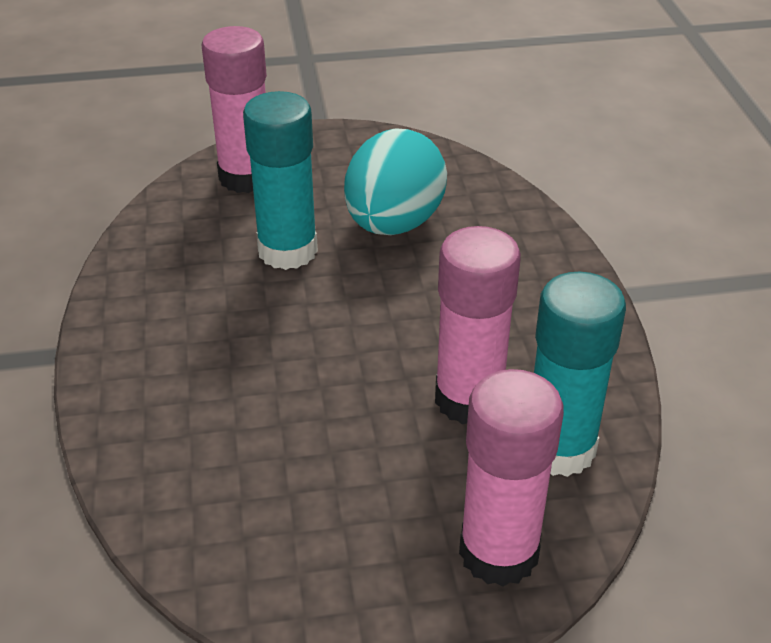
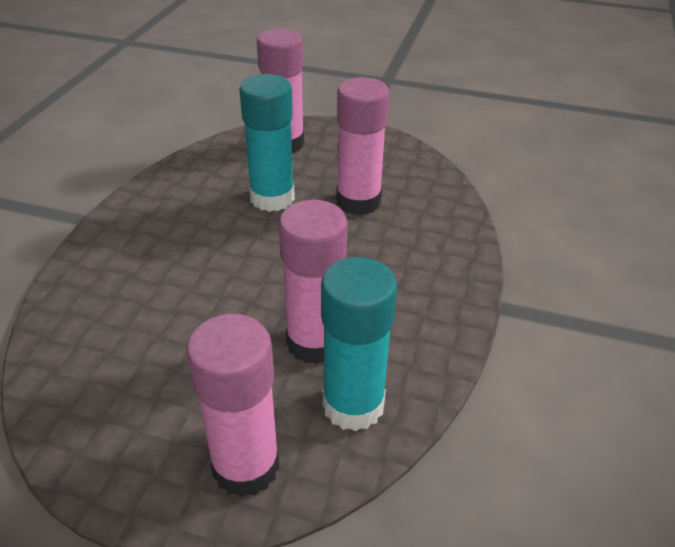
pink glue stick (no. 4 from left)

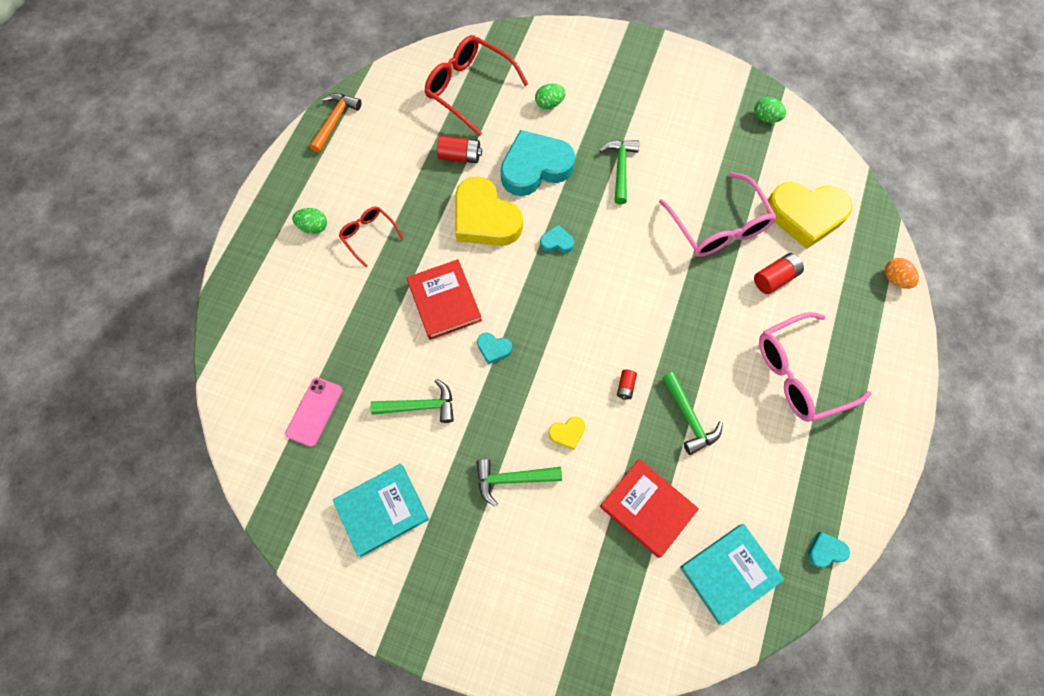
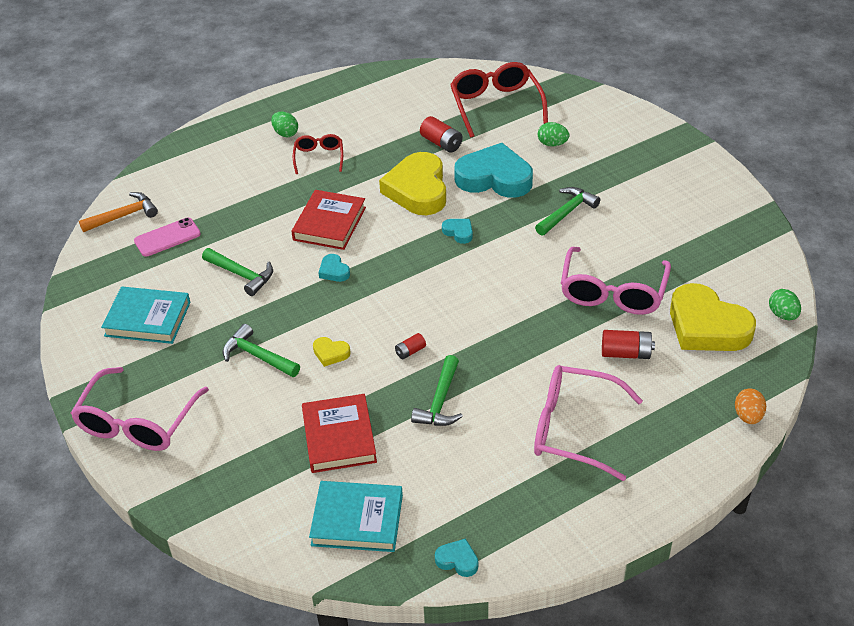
pink glasses (no. 1 from left); orange hammer; leaf-green toy egg (no. 3 from left)

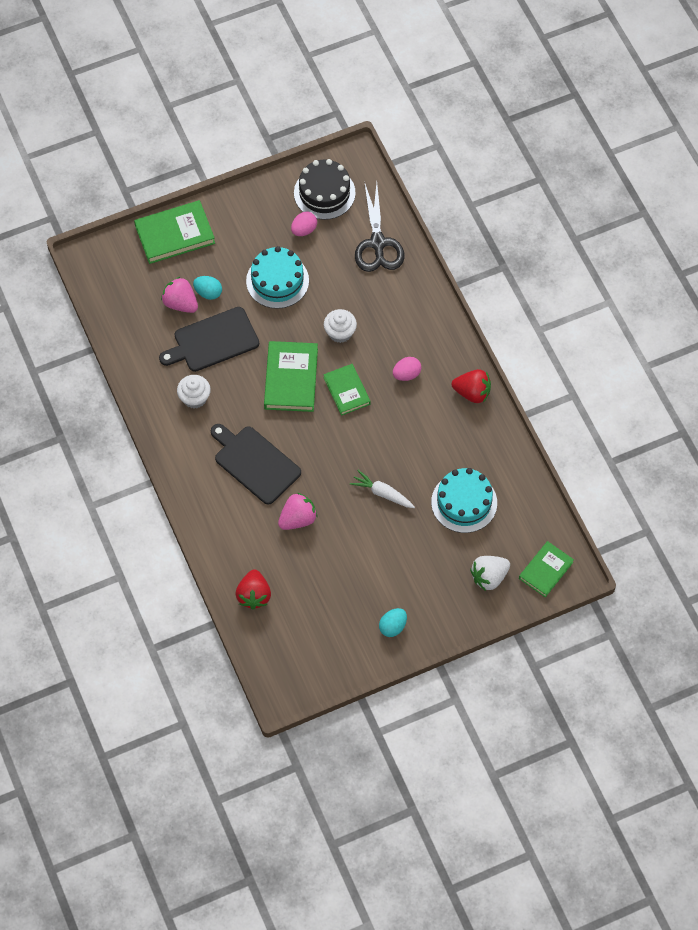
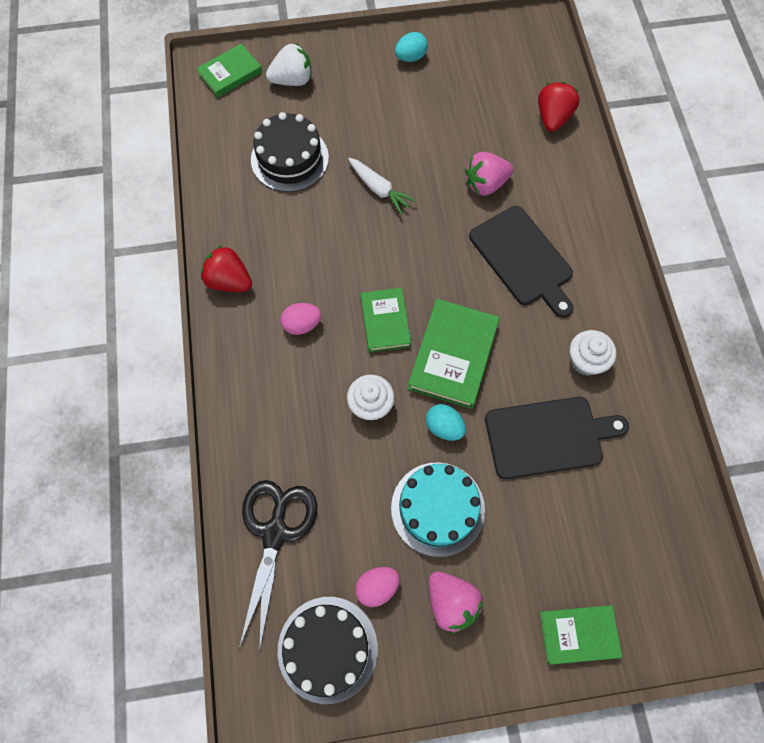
pink berry (no. 1 from left); turquoise toy egg (no. 2 from left); jet-black cake (no. 1 from left); leaf-green book (no. 4 from left)

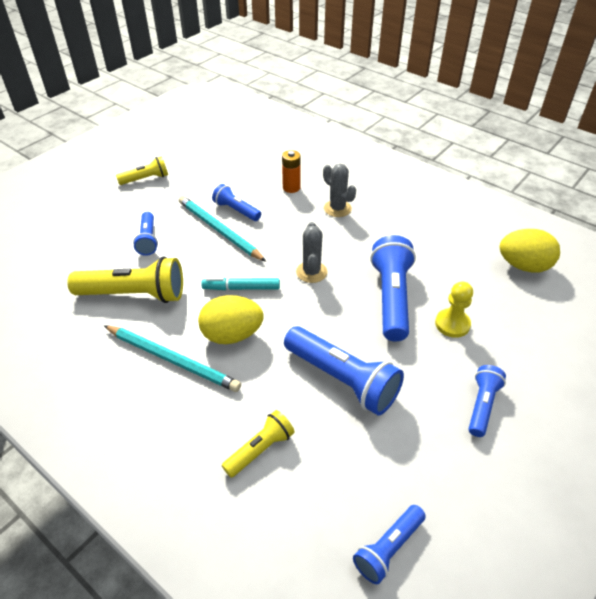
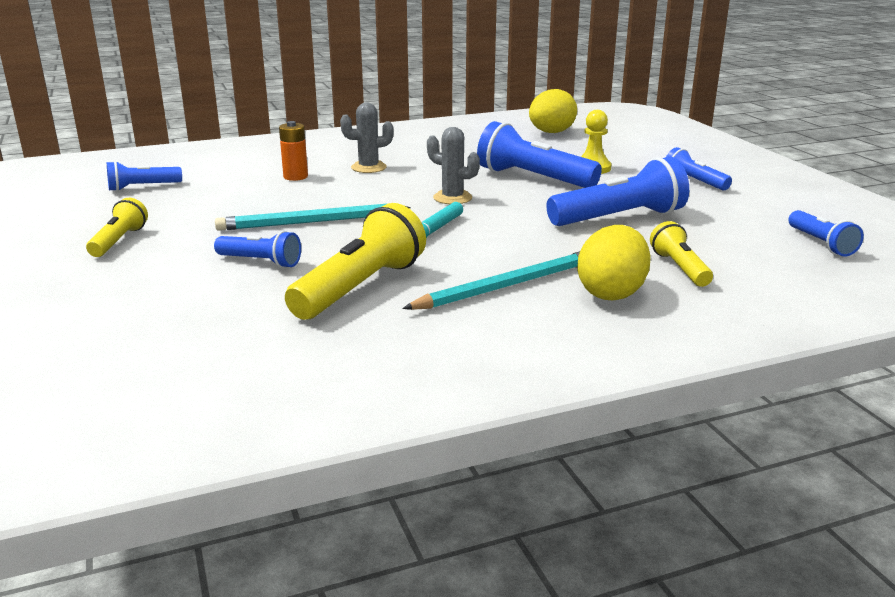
bright yellow toy egg (no. 2 from left); cobalt flashlight (no. 1 from left)

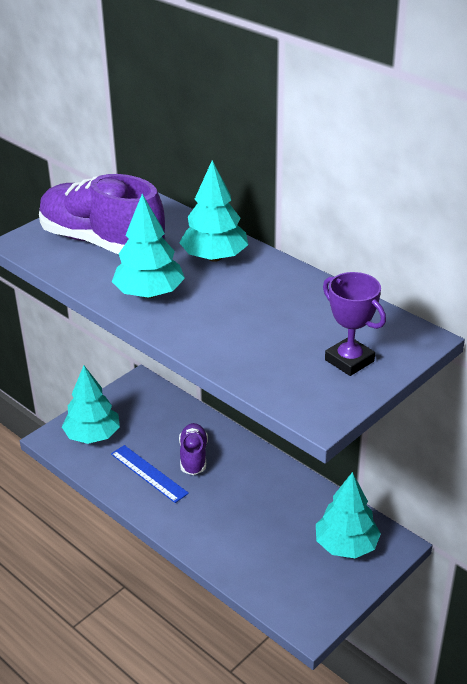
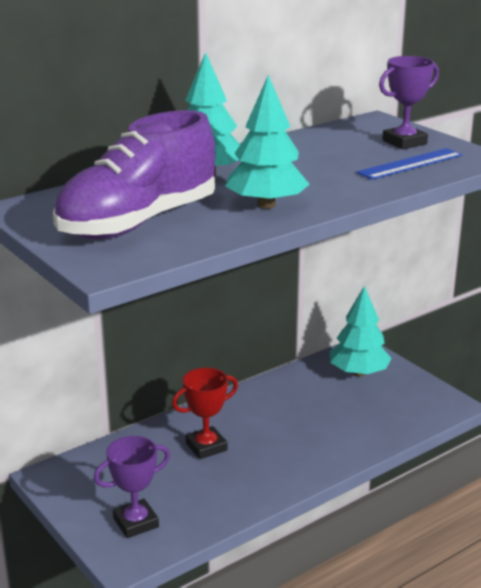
cobalt measuring stick; royal purple award cup (no. 1 from left); crimson award cup

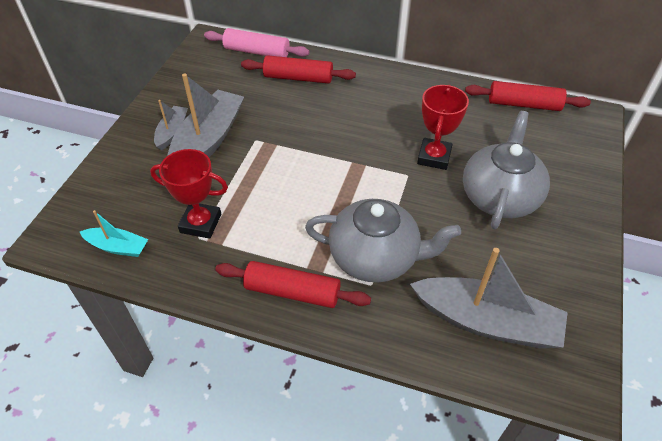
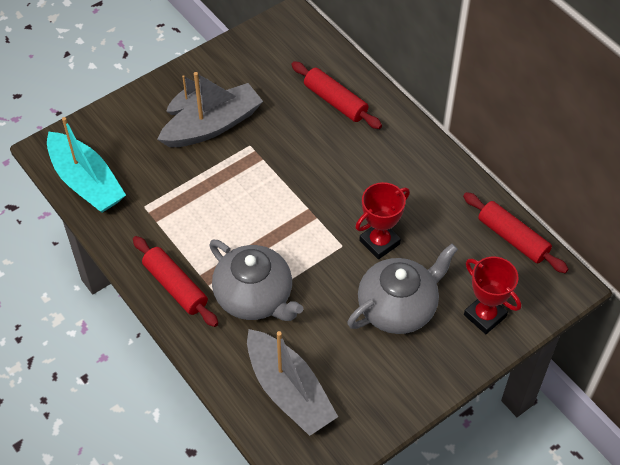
pink dough roller; crimson award cup (no. 2 from left); turquoise toy boat

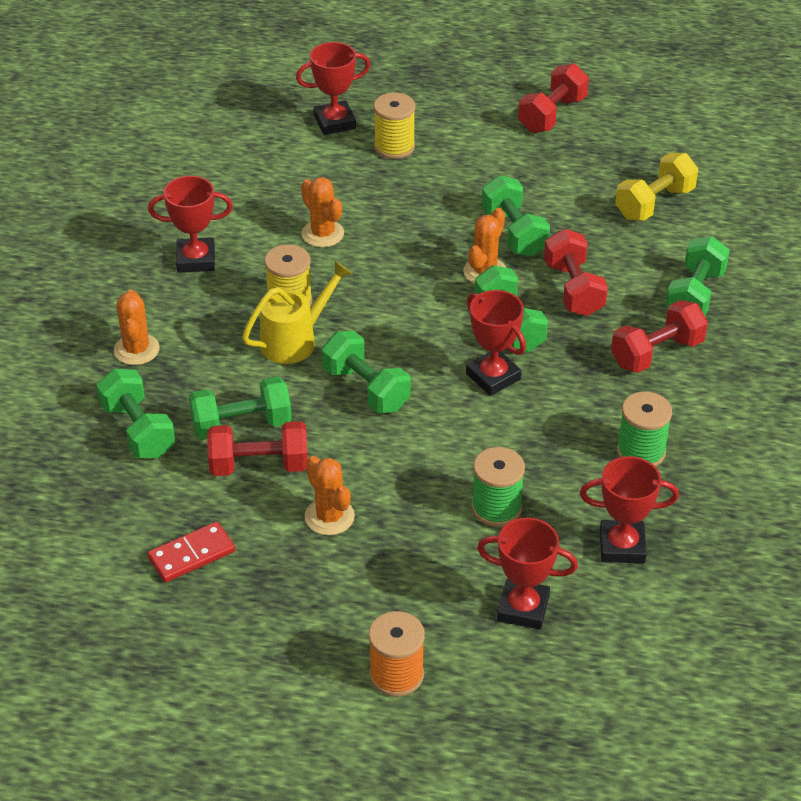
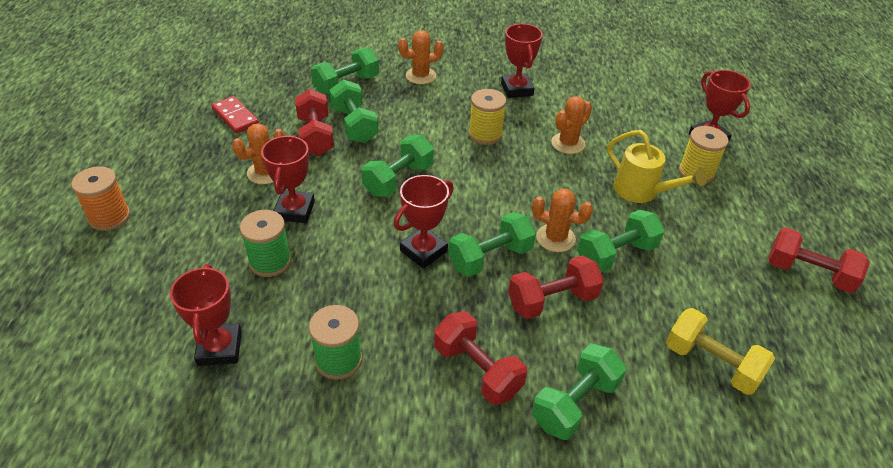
bright yellow watering pot; crimson award cup (no. 2 from left); leaf-green dumbbell (no. 5 from left)

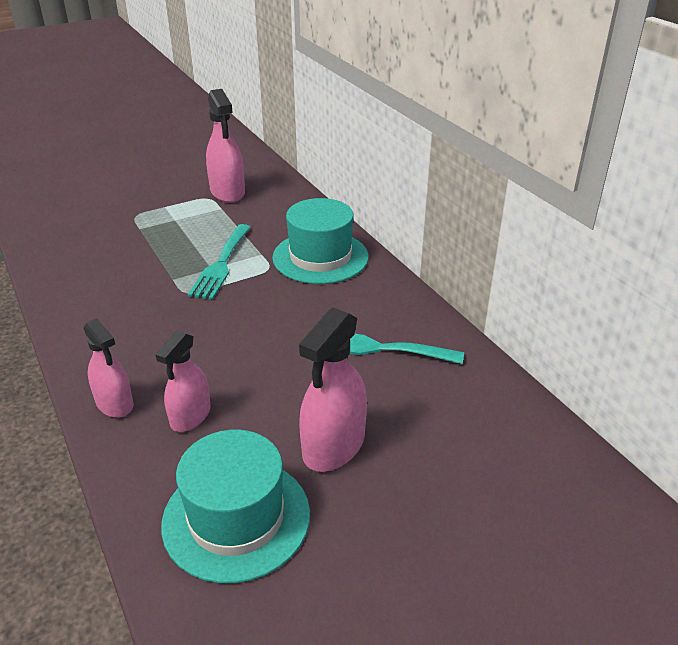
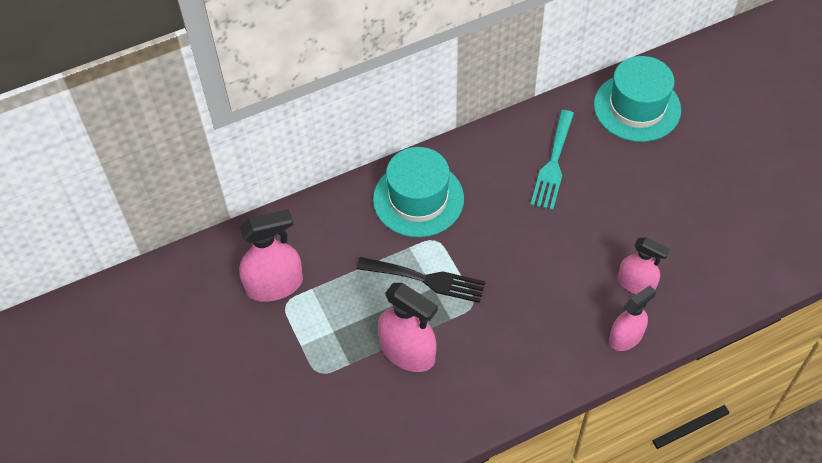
turquoise hat (no. 2 from left); pink spray bottle (no. 2 from left); jet-black fork

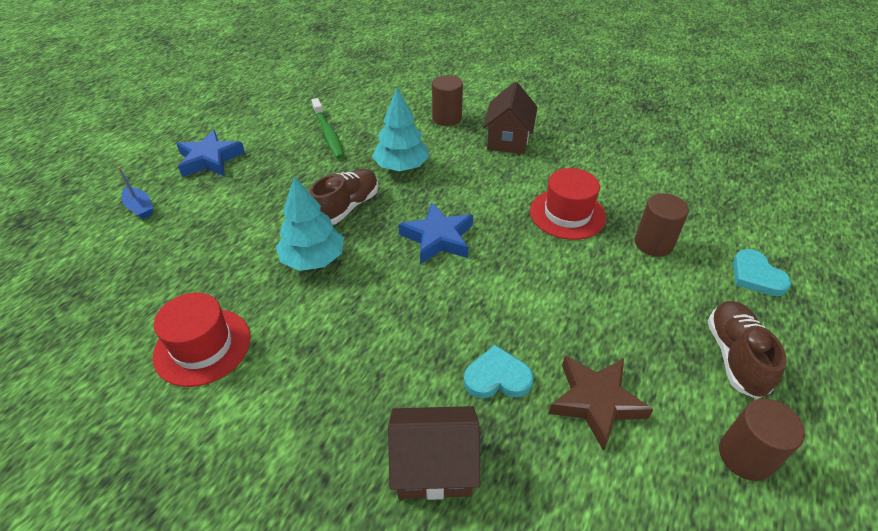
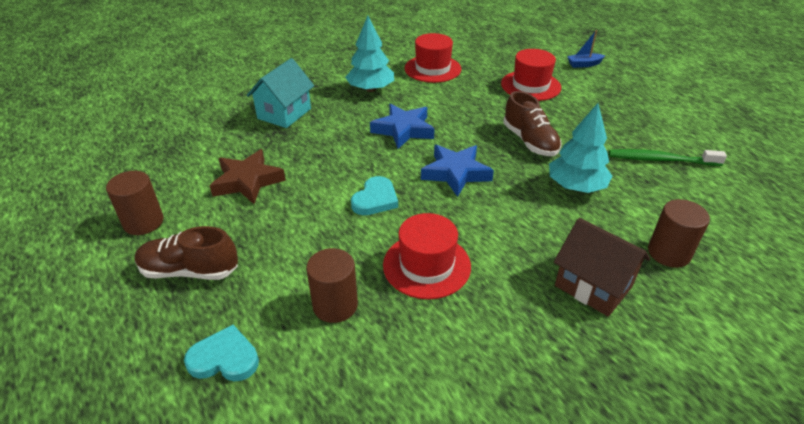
crimson hat (no. 3 from left); cobalt star (no. 1 from left); turquoise tree (no. 1 from left); turquoise love heart (no. 2 from left); turquoise cottage; brown lace-up shoe (no. 1 from left)

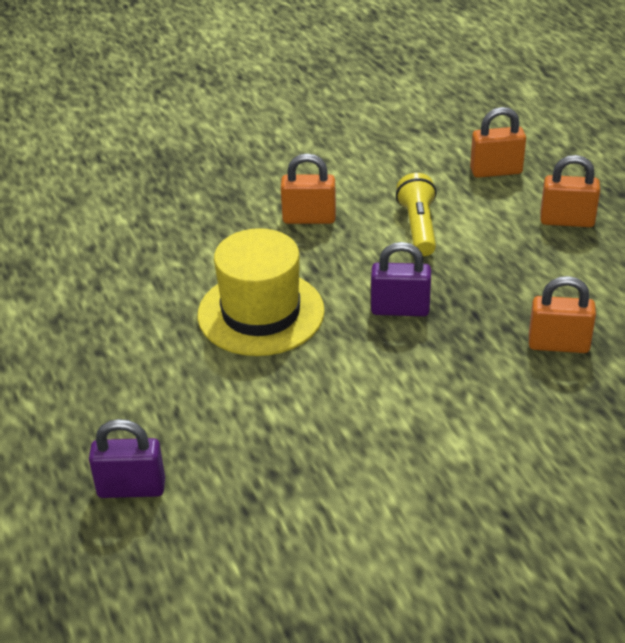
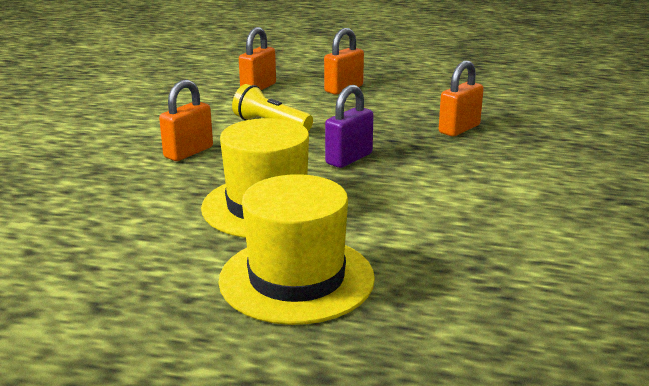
royal purple lock (no. 1 from left in the first image); bright yellow hat (no. 2 from left)

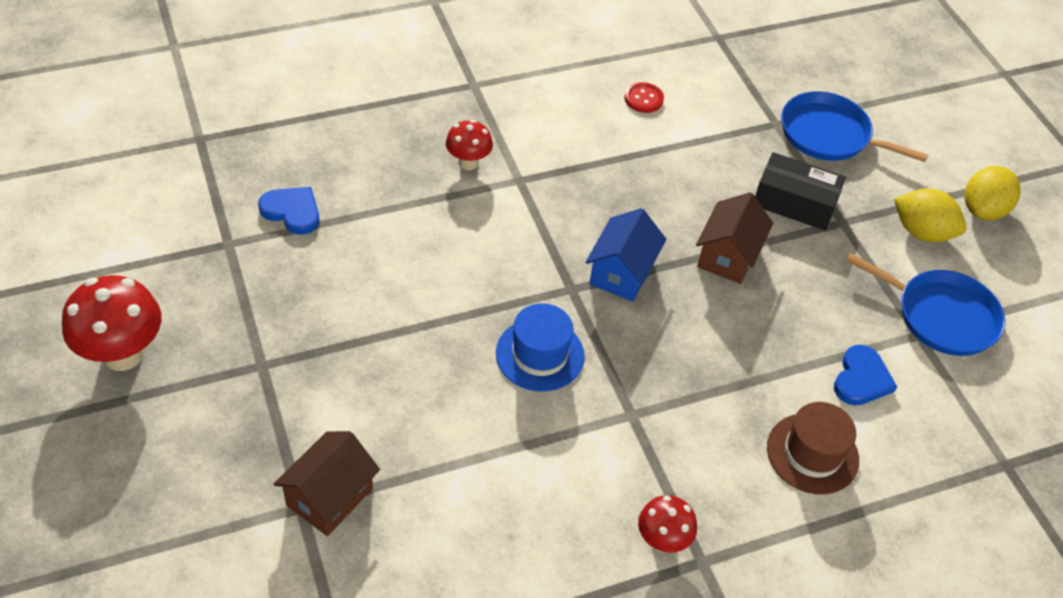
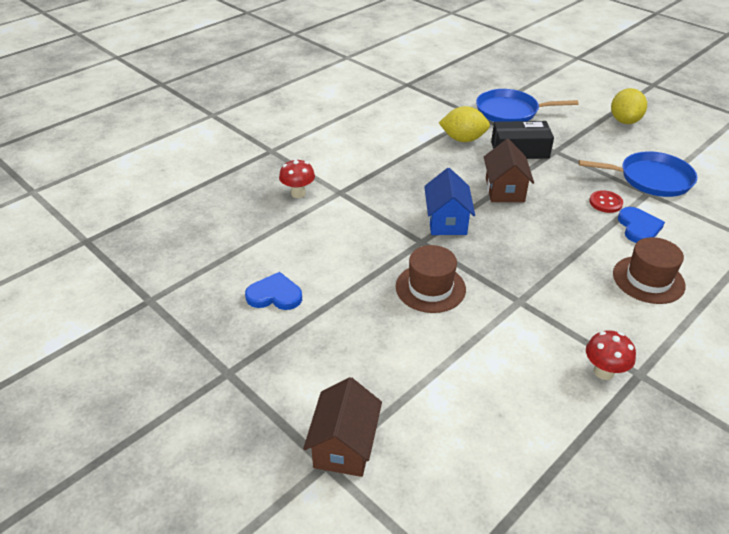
crimson fungus (no. 1 from left in the first image); cobalt love heart (no. 1 from left); crimson sewing button; bright yellow lemon (no. 1 from left); brown hat (no. 1 from left)

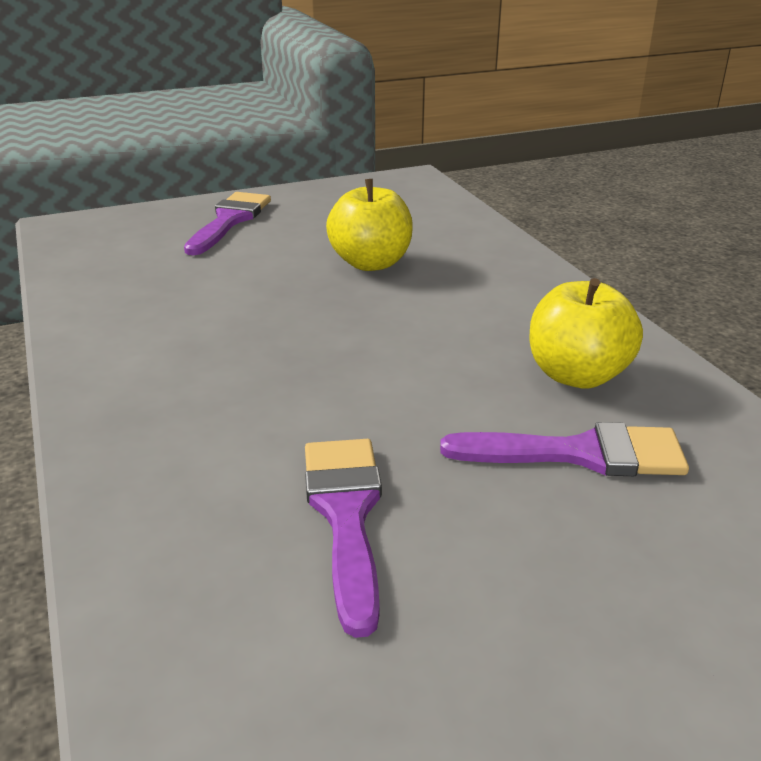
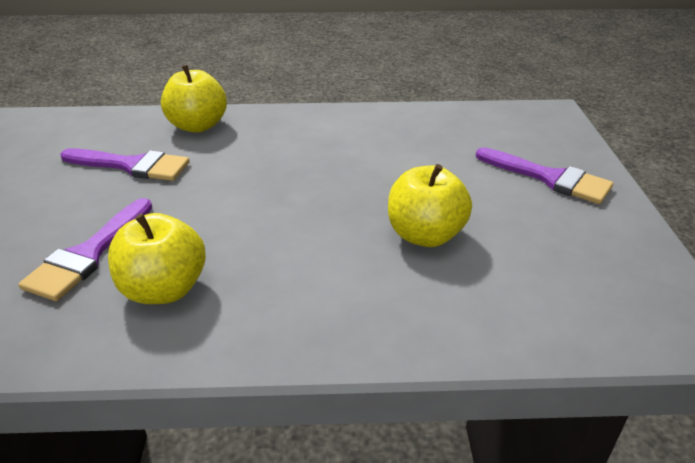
bright yellow apple (no. 2 from left)

